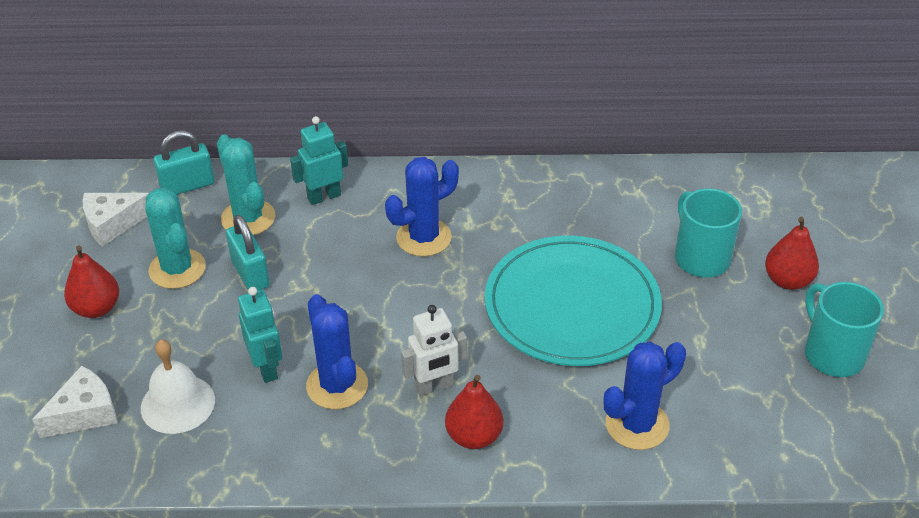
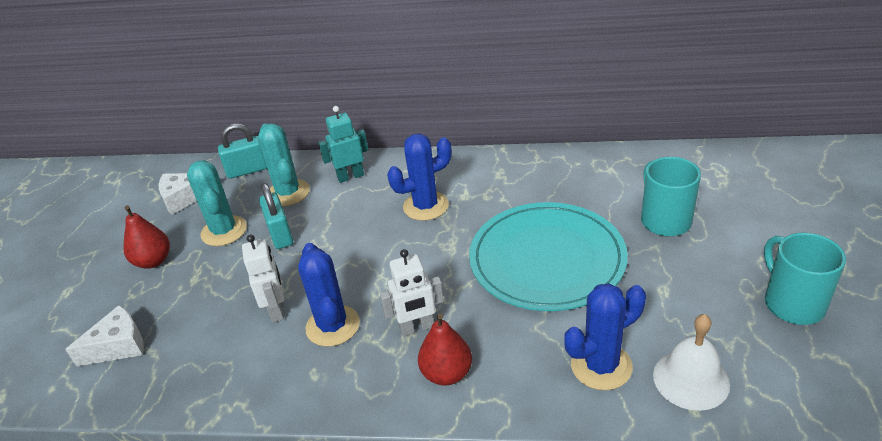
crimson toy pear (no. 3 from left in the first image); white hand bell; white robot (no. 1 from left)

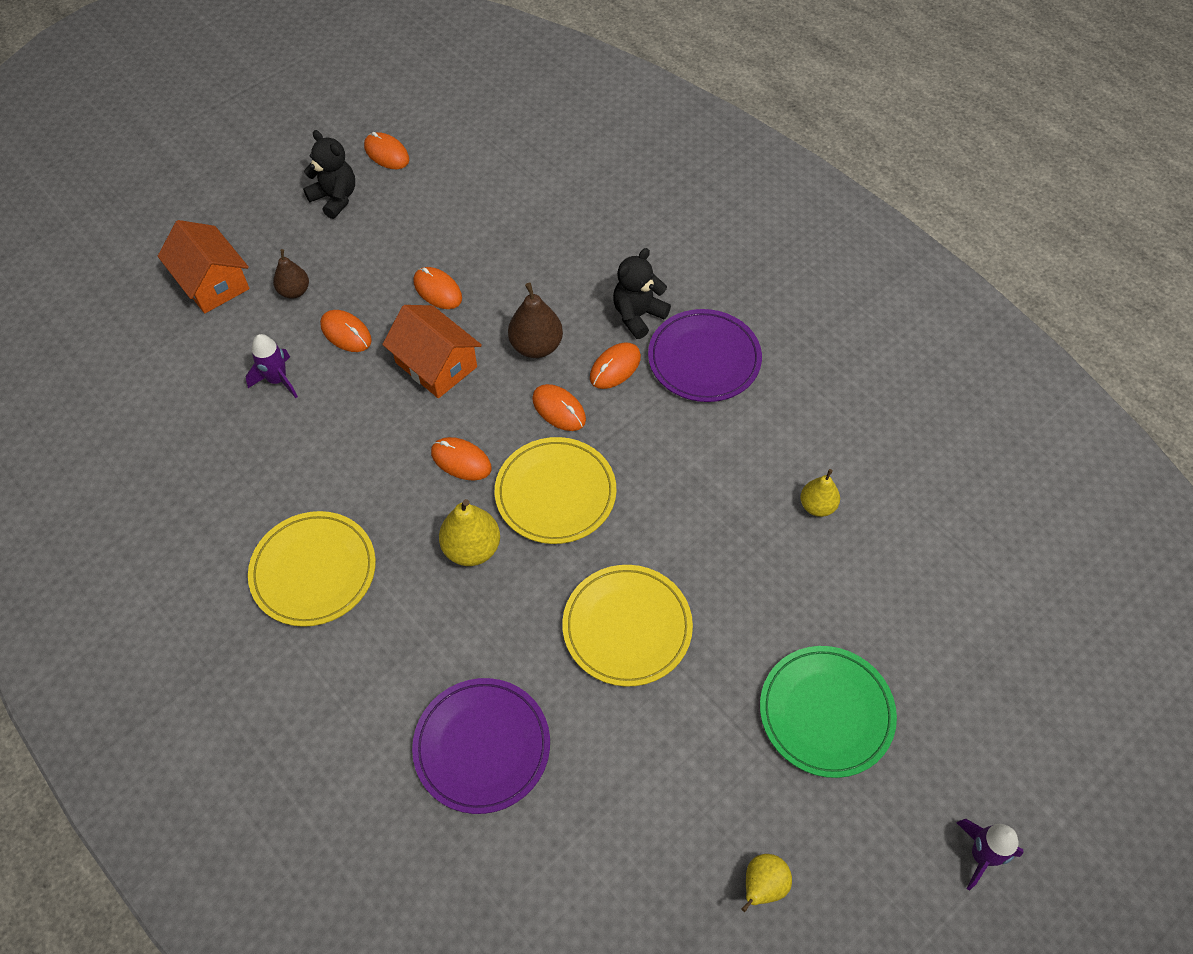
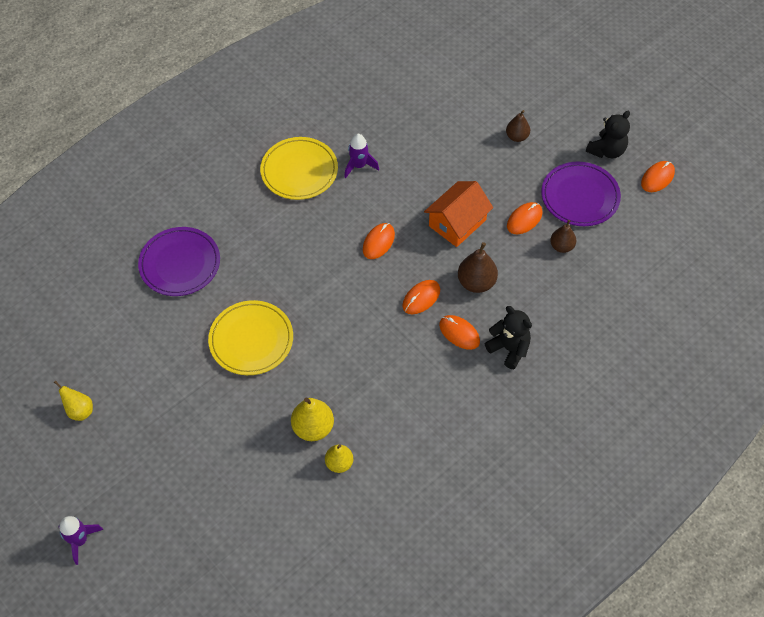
orange cottage (no. 1 from left in the first image); orange mouse (no. 1 from left in the first image); bright yellow flat dish (no. 2 from left in the first image); leaf-green flat dish; brown toy pear (no. 3 from left); royal purple spaceship (no. 2 from left); bright yellow toy pear (no. 2 from left); royal purple flat dish (no. 2 from left)

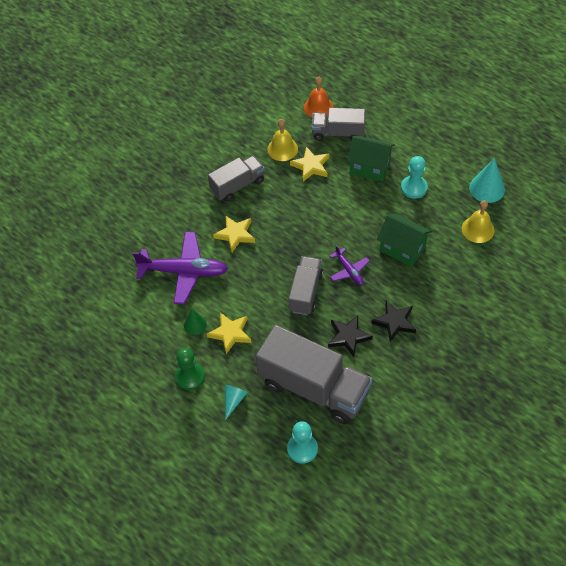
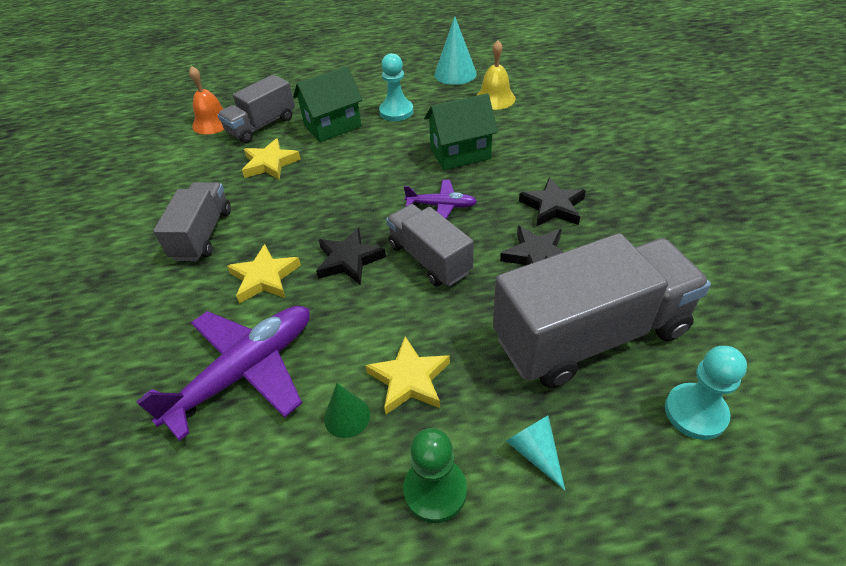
bright yellow hand bell (no. 1 from left in the first image); jet-black star (no. 1 from left)

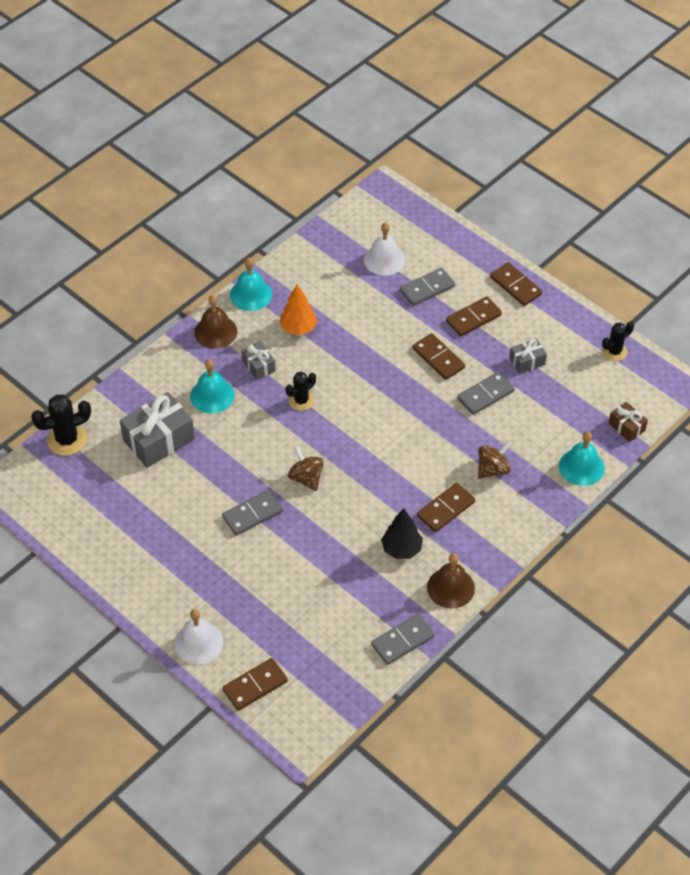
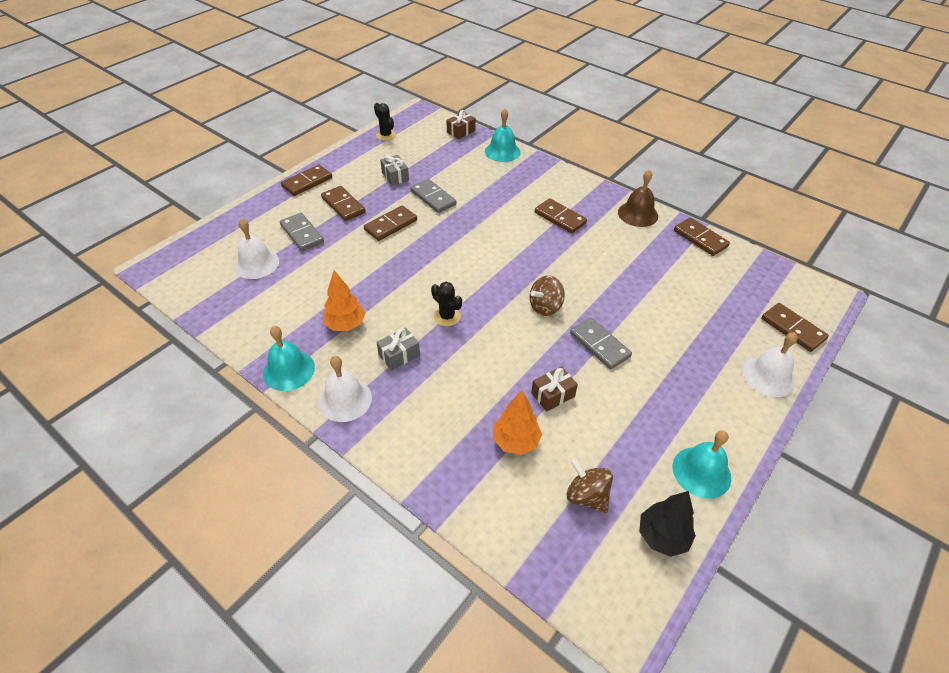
jet-black cactus (no. 1 from left in the first image); brown wrapped gift (no. 2 from left); turquoise hand bell (no. 3 from left); jet-black tree; brown whirligig (no. 2 from left); orange tree (no. 2 from left); white hand bell (no. 2 from left); brown domino (no. 5 from left)

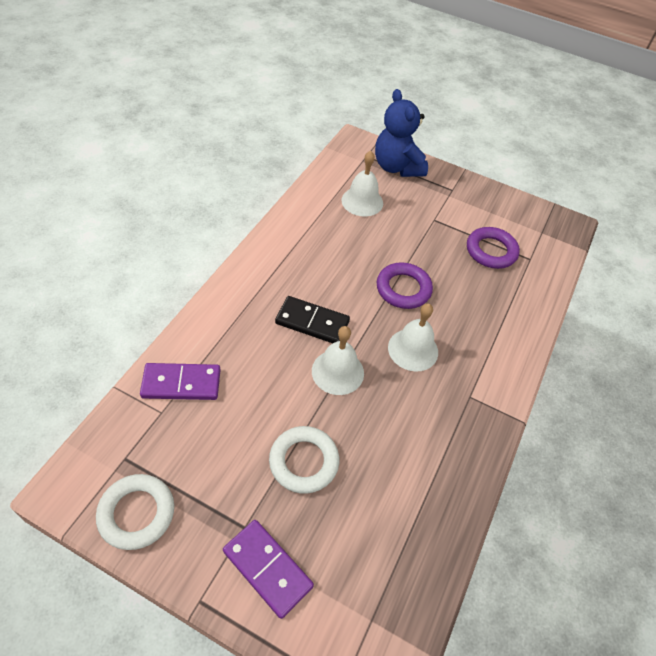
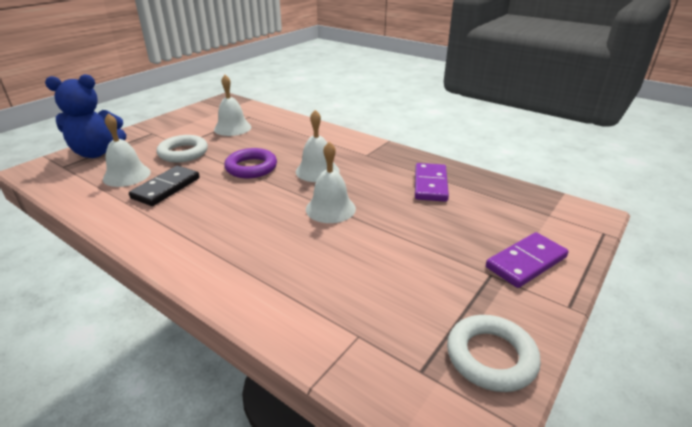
royal purple domino (no. 1 from left); white ring (no. 1 from left); jet-black domino; white hand bell (no. 2 from left)

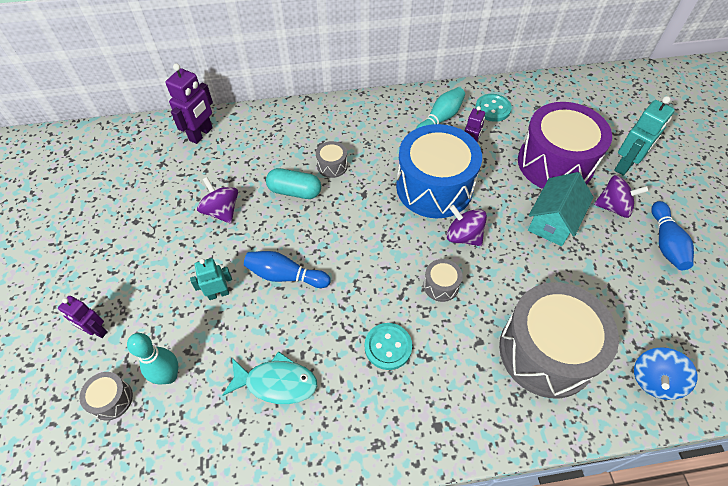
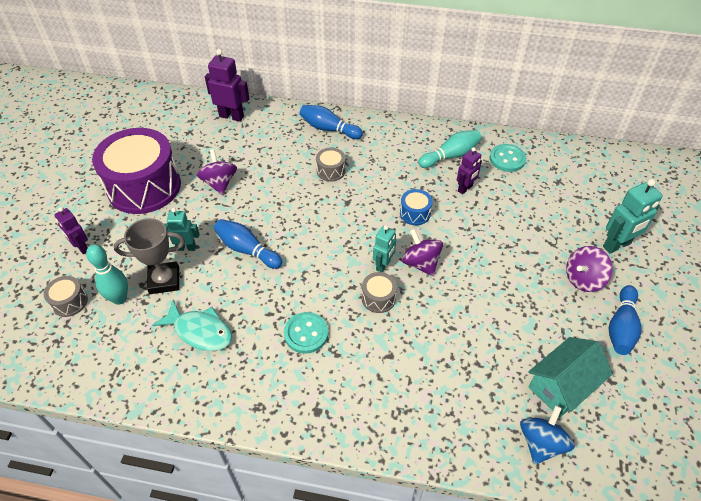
turquoise pill; ash-grey toy drum (no. 4 from left in the first image); ash-grey award cup; cobalt skittle (no. 2 from left); turquoise robot (no. 2 from left); royal purple toy drum; turquoise cottage; royal purple robot (no. 2 from left); royal purple whirligig (no. 3 from left); cobalt whirligig; cobalt toy drum

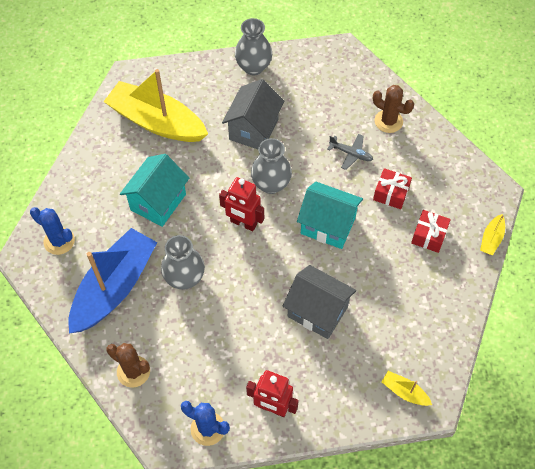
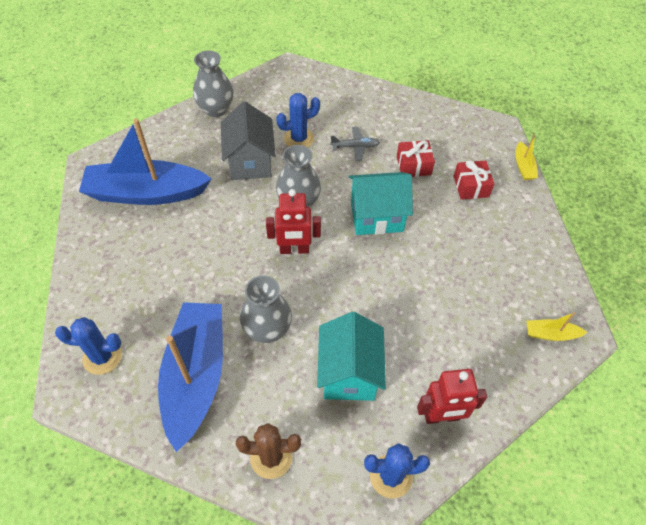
ash-grey cottage (no. 2 from left in the first image); brown cactus (no. 2 from left in the first image); cobalt cactus (no. 2 from left); turquoise cottage (no. 1 from left); cobalt toy boat (no. 1 from left)

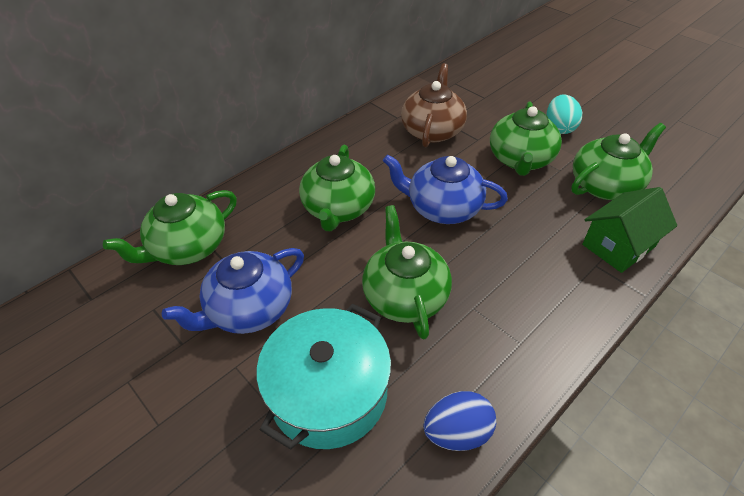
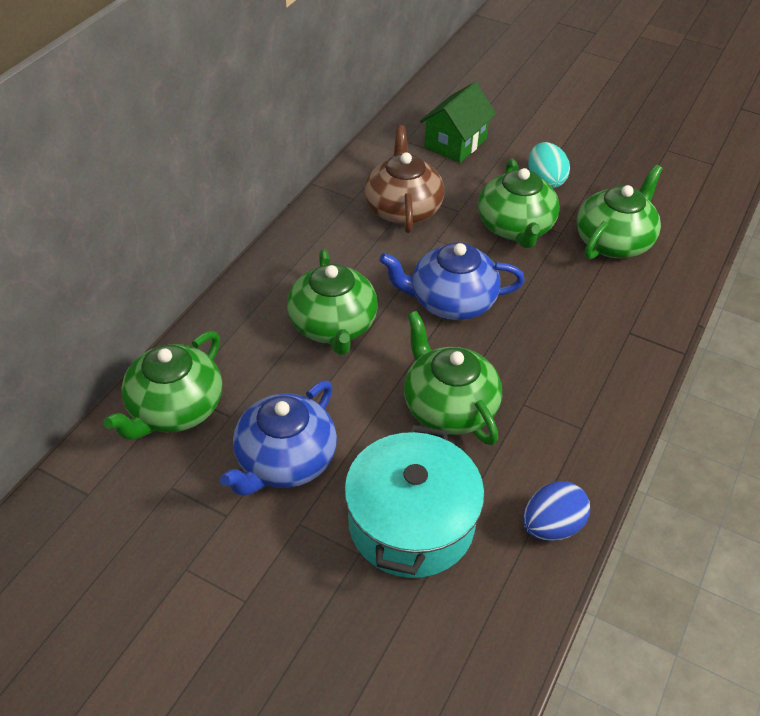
leaf-green cottage

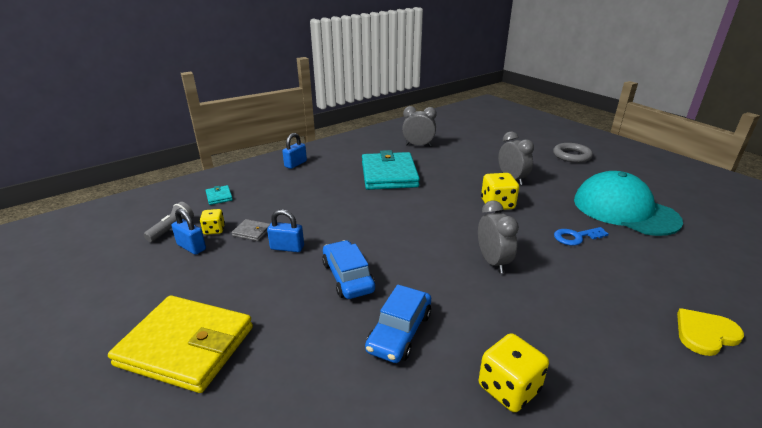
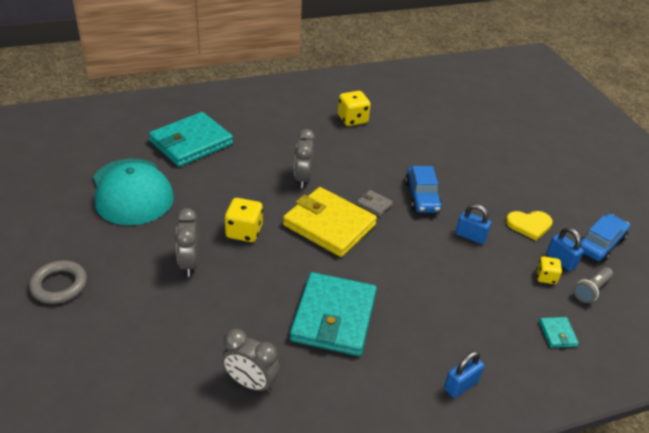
cobalt key; turquoise wallet (no. 1 from left); bright yellow wallet; ash-grey wallet; cobalt automobile (no. 2 from left); bright yellow love heart

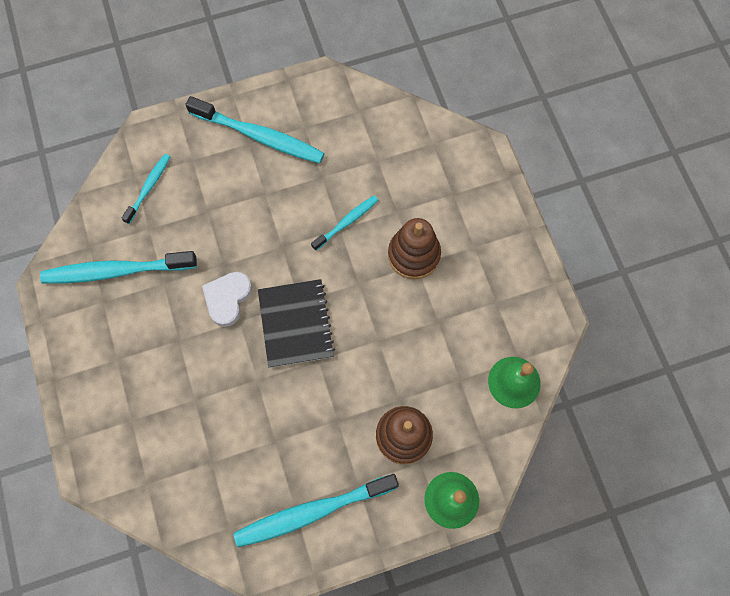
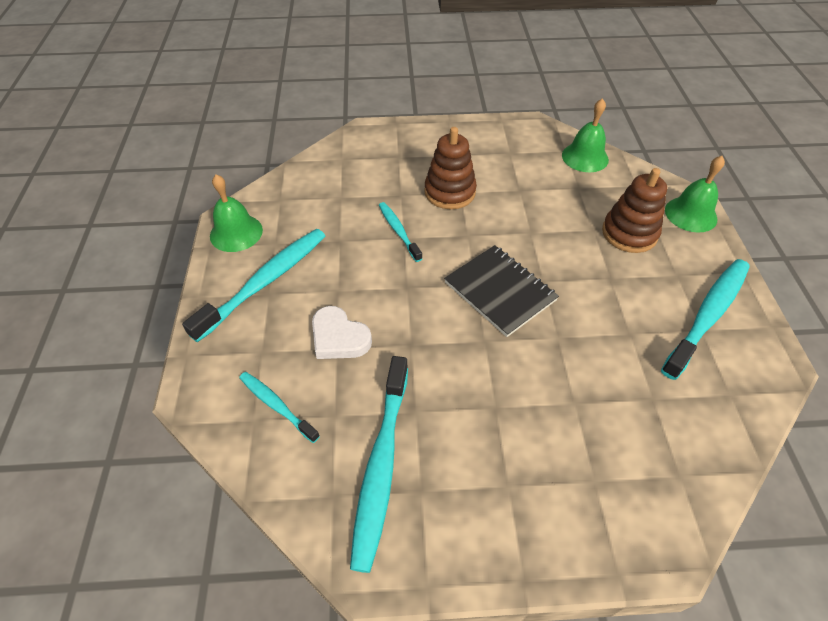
leaf-green hand bell (no. 1 from left); white love heart; turquoise dental brush (no. 5 from left); jet-black notepad

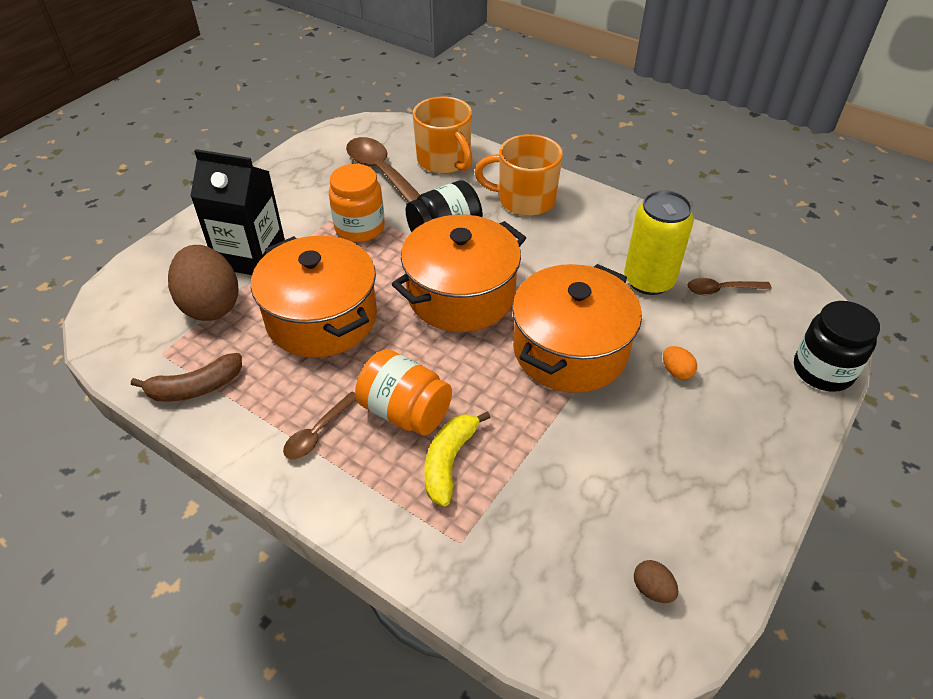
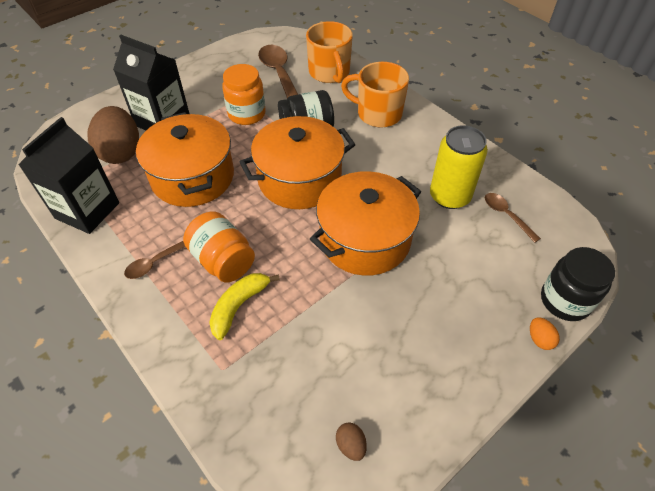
orange toy egg; jet-black carton (no. 1 from left); brown spoon (no. 3 from left)

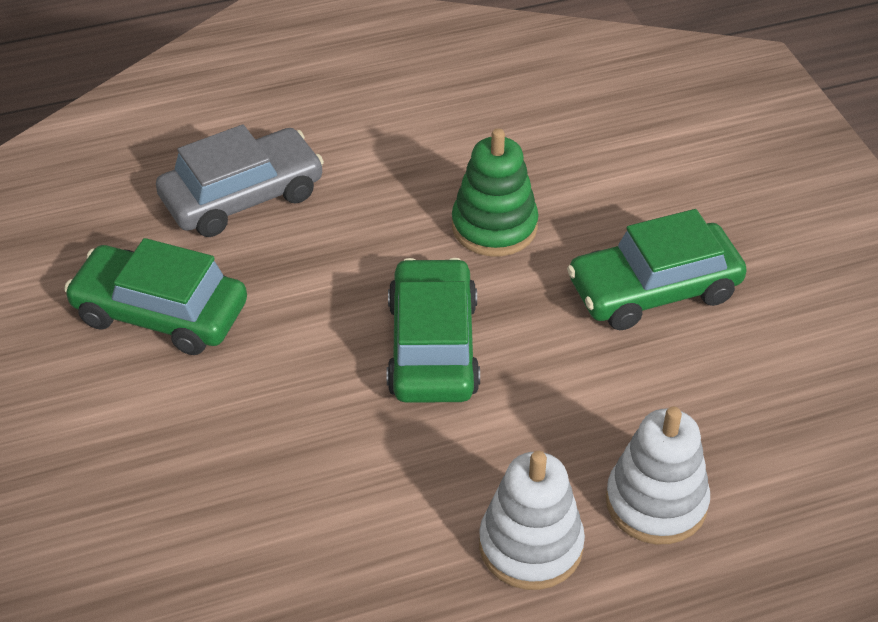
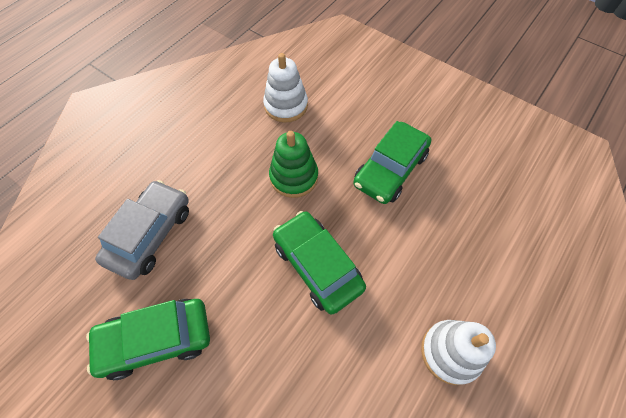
white stacking rings (no. 1 from left)

